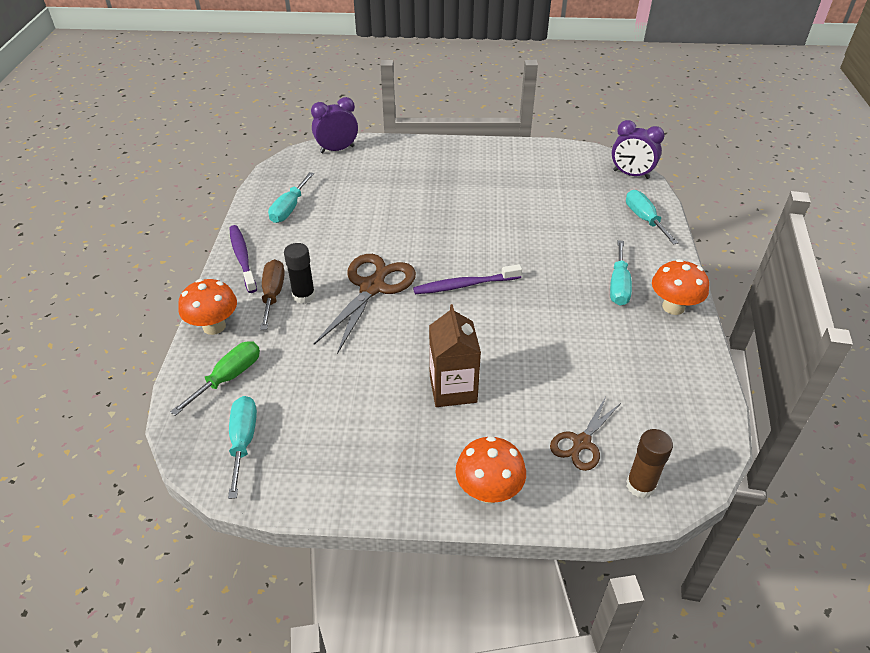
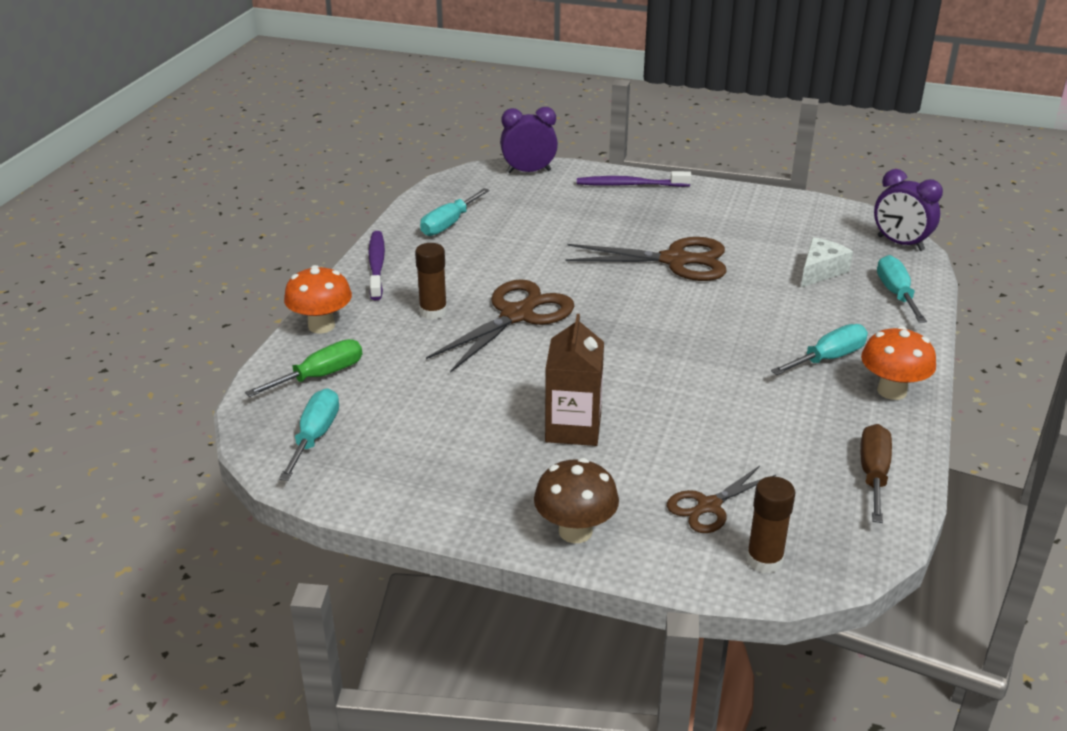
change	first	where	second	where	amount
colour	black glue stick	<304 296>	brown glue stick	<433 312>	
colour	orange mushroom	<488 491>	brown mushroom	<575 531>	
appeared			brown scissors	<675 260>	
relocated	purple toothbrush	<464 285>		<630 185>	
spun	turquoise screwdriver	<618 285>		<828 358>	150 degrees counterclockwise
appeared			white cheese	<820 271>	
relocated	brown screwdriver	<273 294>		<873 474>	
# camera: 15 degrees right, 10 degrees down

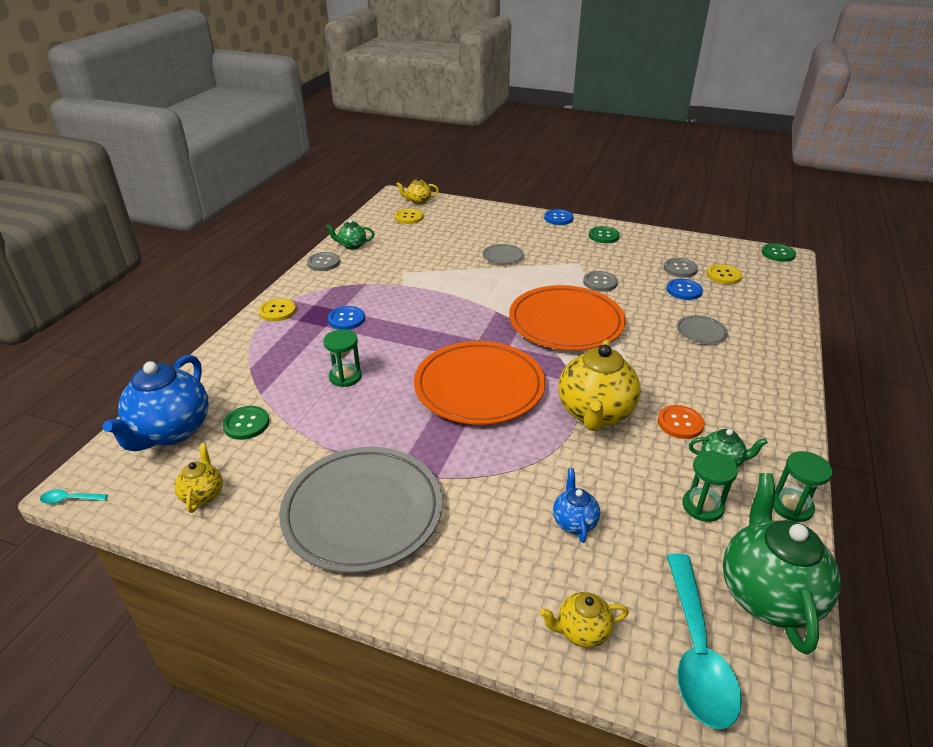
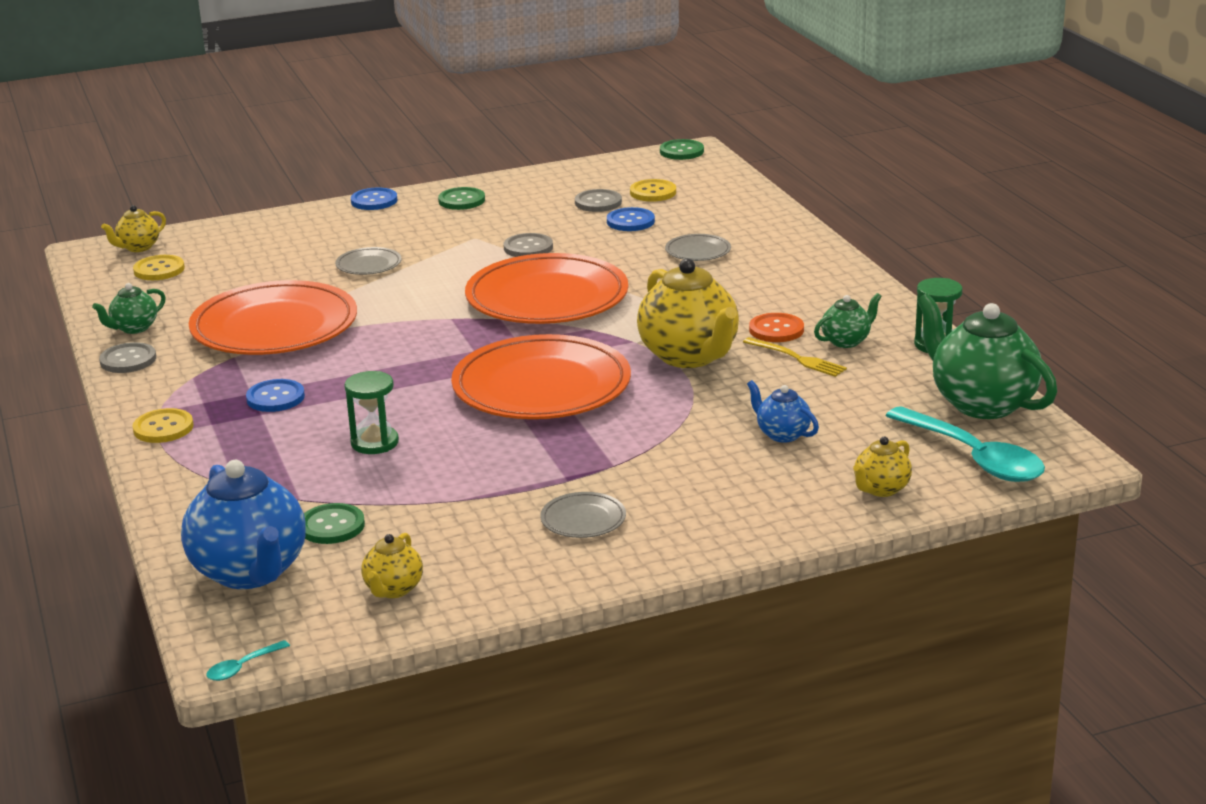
change	first	where	second	where	amount
appeared			orange plate	<274 327>	
spun	yellow teapot	<203 494>		<393 590>	120 degrees counterclockwise
size	grey plate	<362 512>		<583 519>	x0.42
appeared			yellow fork	<798 358>	
missing	green hourglass	<702 506>			
# camera: 40 degrees left, 10 degrees down

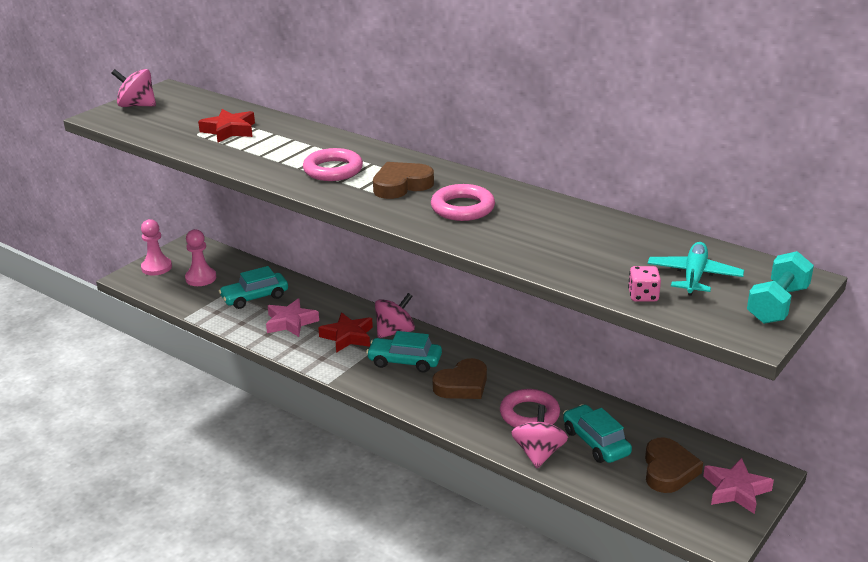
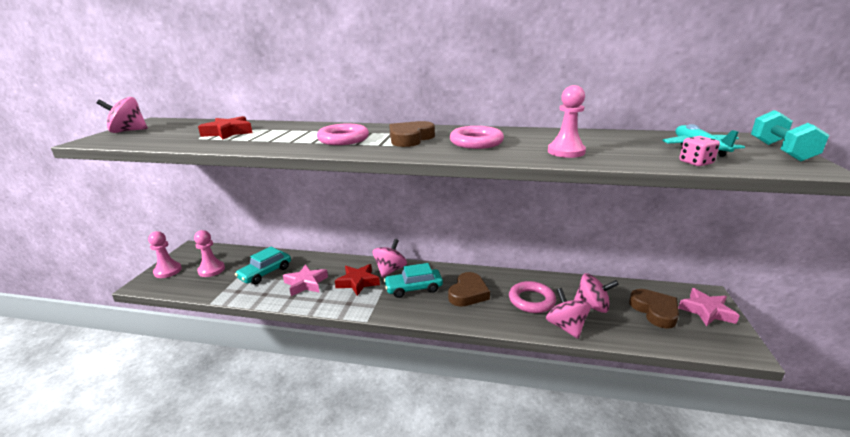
change	first	where	second	where	amount
appeared			pink pawn	<566 152>	
exchanged	turquoise car	<596 442>	pink spinning top	<592 306>	
# camera: 25 degrees left, 5 degrees down

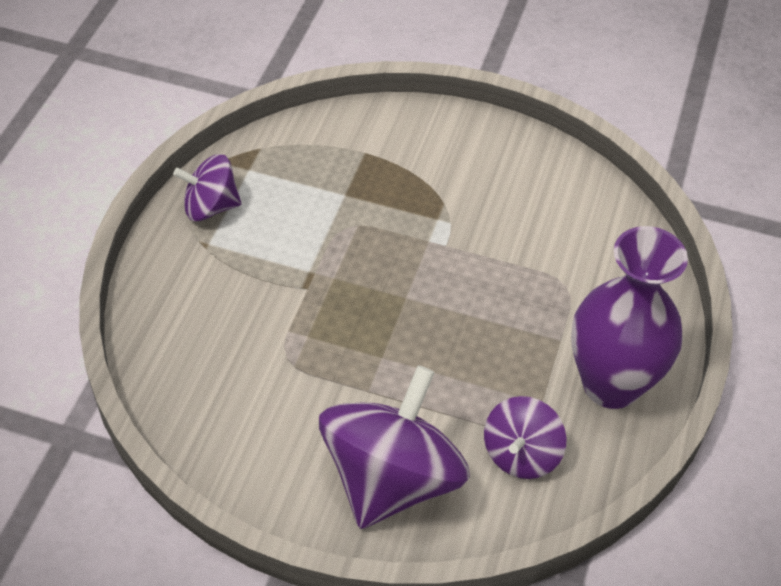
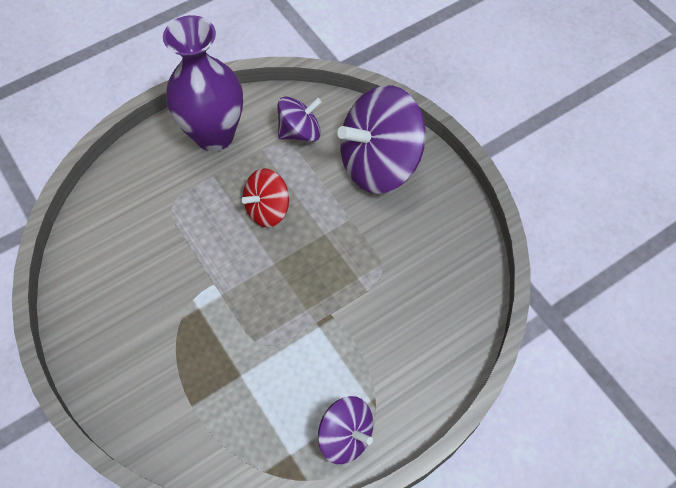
change	first	where	second	where	amount
appeared			red spinning top	<267 209>	
# camera: 140 degrees left, 10 degrees up

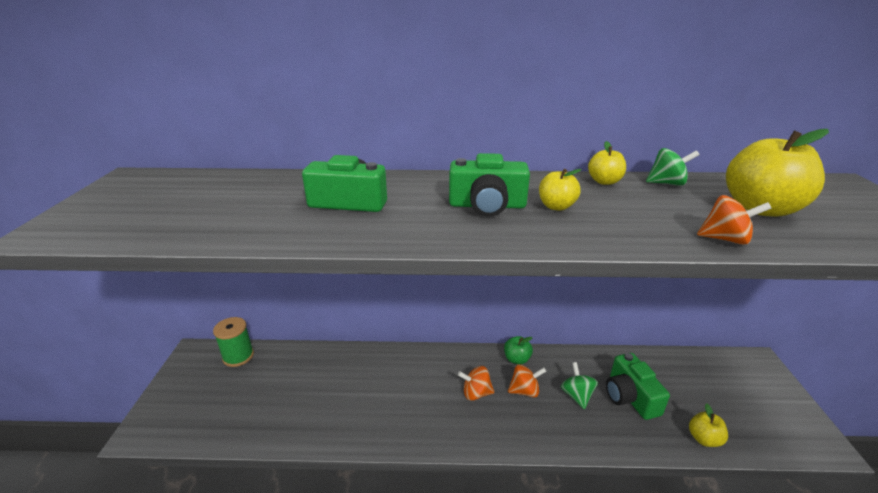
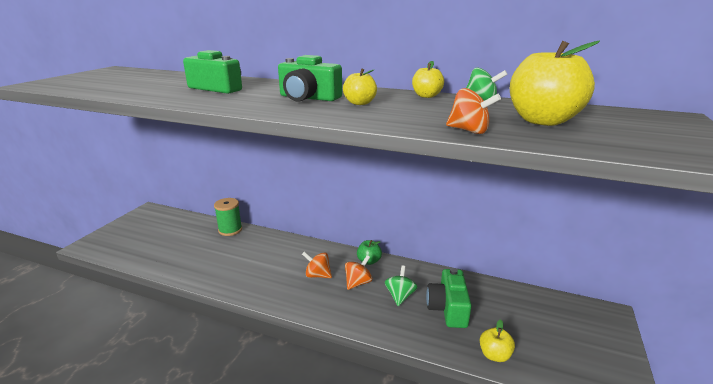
change	first	where	second	where	amount
relocated	green spool	<238 356>		<230 230>	
spun	orange spinning top	<524 391>		<358 283>	60 degrees counterclockwise
# camera: 20 degrees right, 5 degrees down

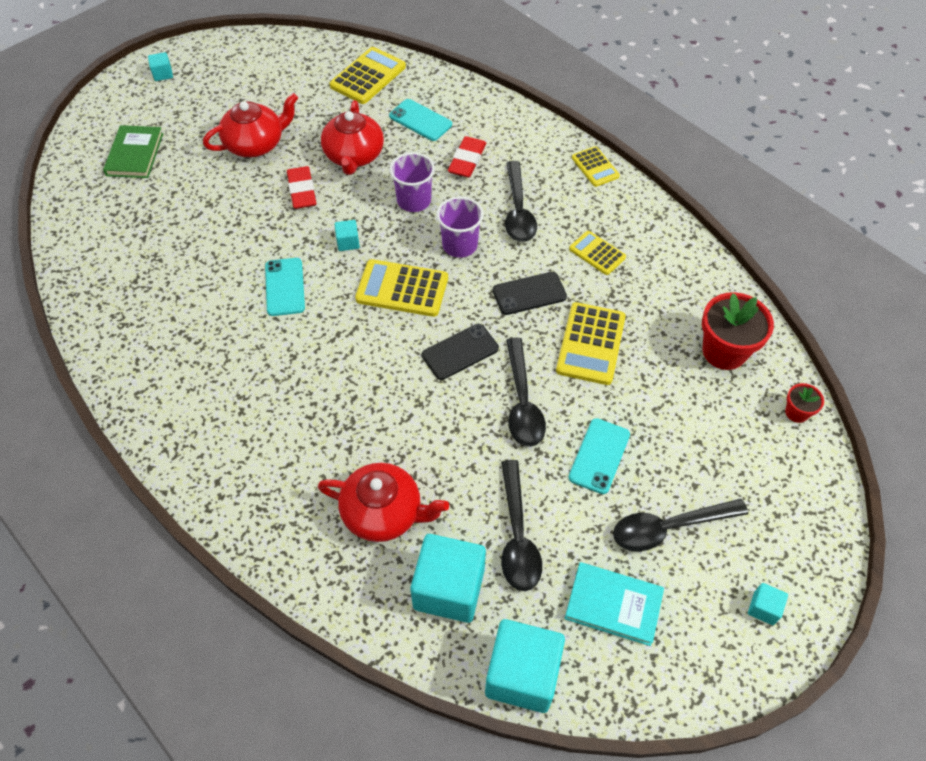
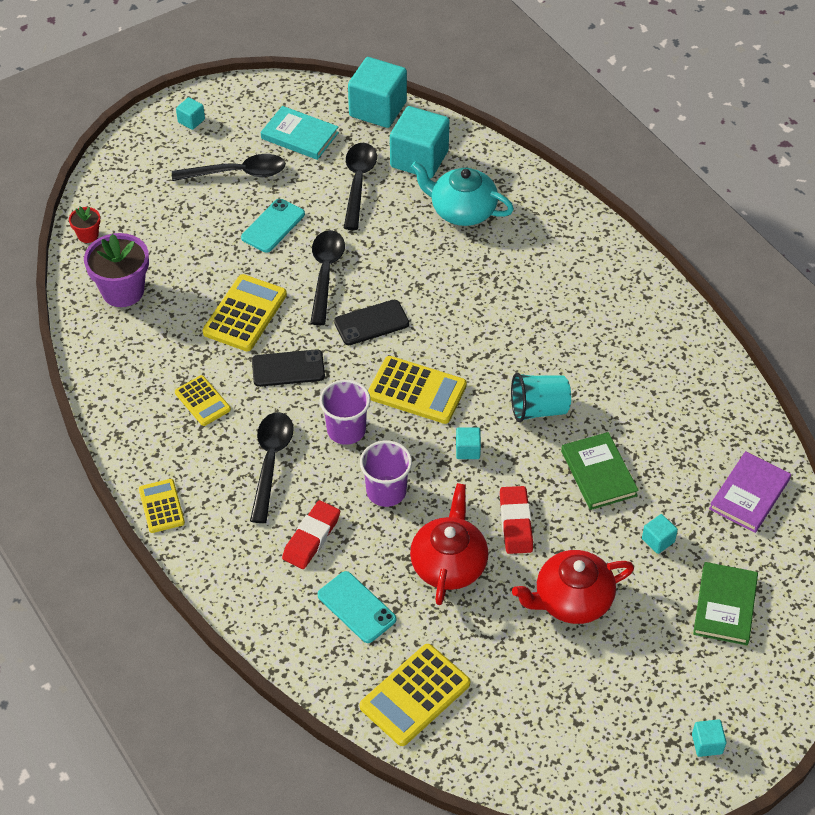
change	first	where	second	where	amount
colour	red flower pot	<724 351>	purple flower pot	<123 291>	
colour	red teapot	<383 512>	turquoise teapot	<462 210>	
exchanged	turquoise phone	<285 287>	turquoise cup	<538 409>	
appeared			green book	<598 473>	
appeared			turquoise cube	<658 540>	
appeared			purple book	<749 494>	
# camera: 170 degrees left, 5 degrees down

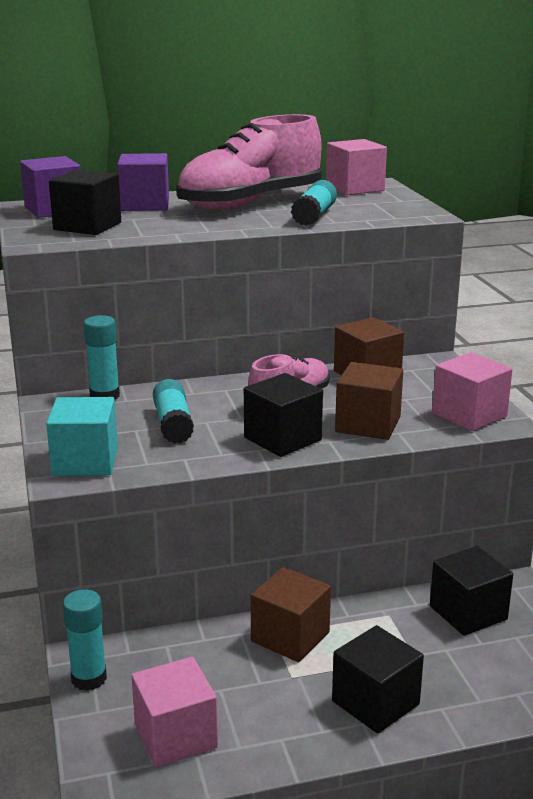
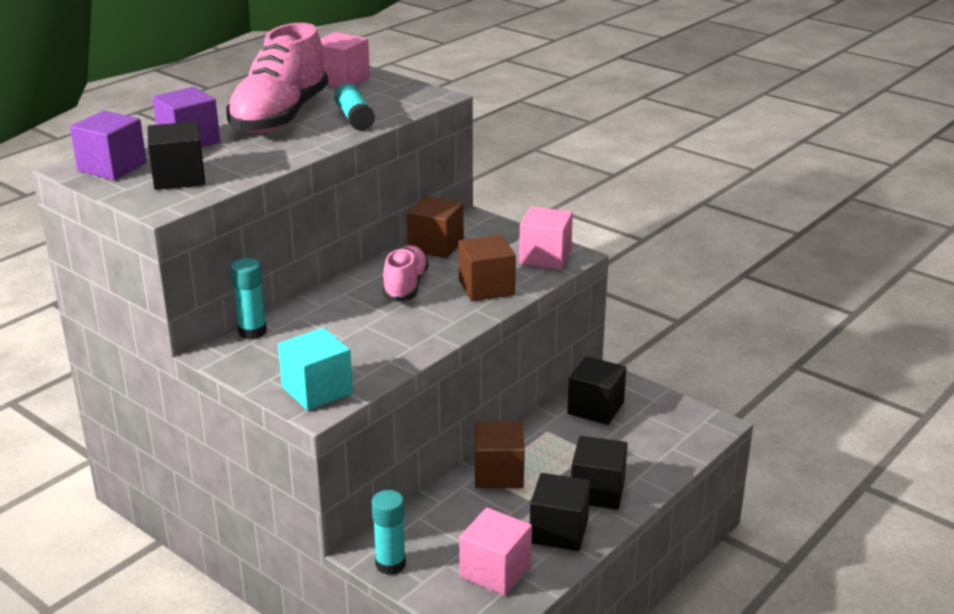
change	first	where	second	where	amount
relocated	black cube	<282 439>		<558 531>	
missing	turquoise glue stick	<173 424>			
# camera: 35 degrees left, 5 degrees up

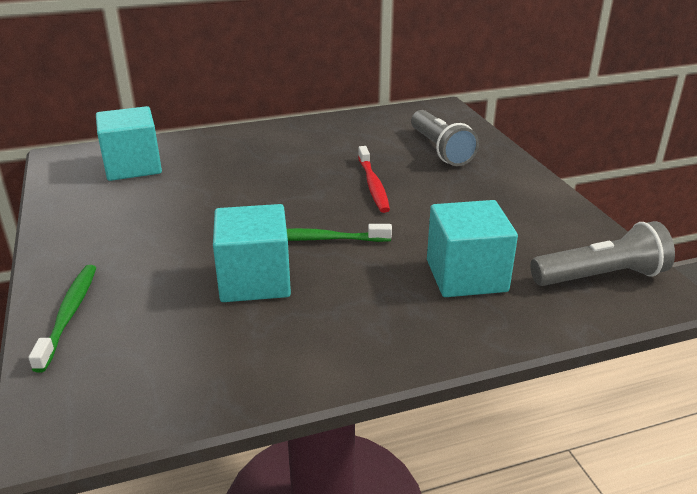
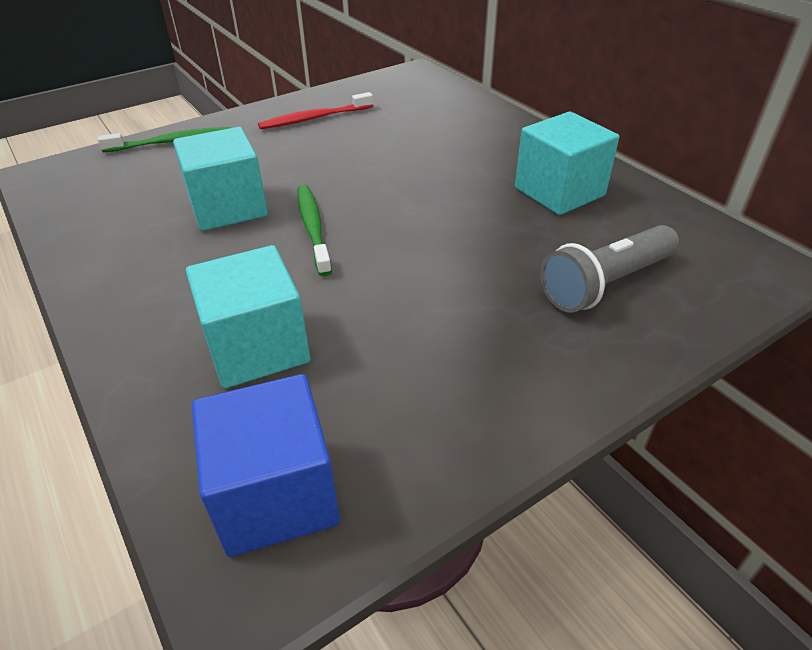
change	first	where	second	where	amount
exchanged	grey flashlight	<601 277>	blue cube	<276 495>	
relocated	red toothbrush	<373 185>		<315 118>	
relocated	turquoise cube	<133 166>		<559 192>	
# camera: 75 degrees right, 10 degrees up

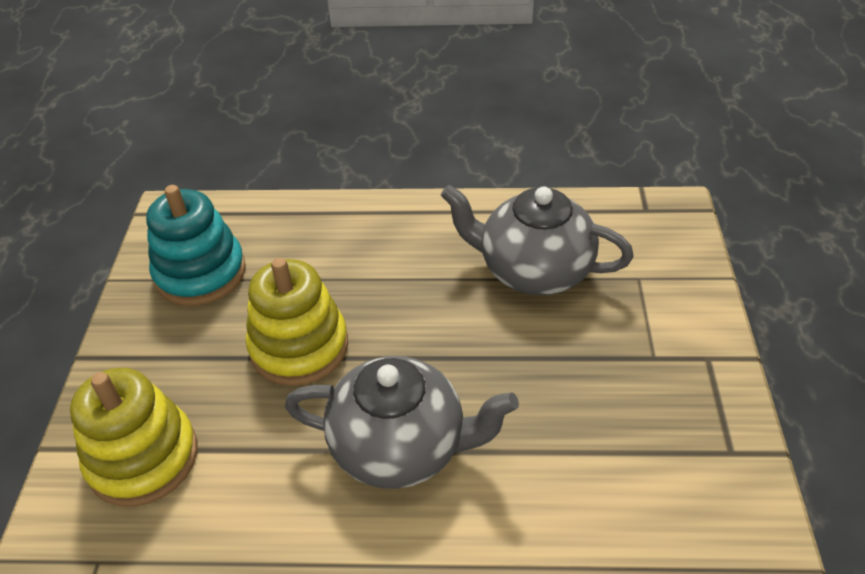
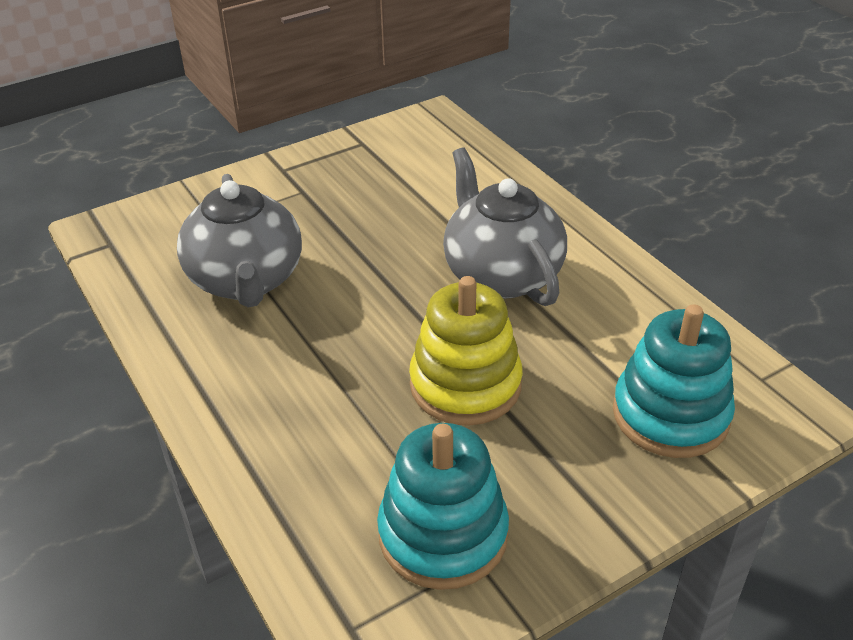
change	first	where	second	where	amount
colour	yellow stacking toy	<143 458>	turquoise stacking toy	<670 414>	
# camera: 125 degrees left, 5 degrees down

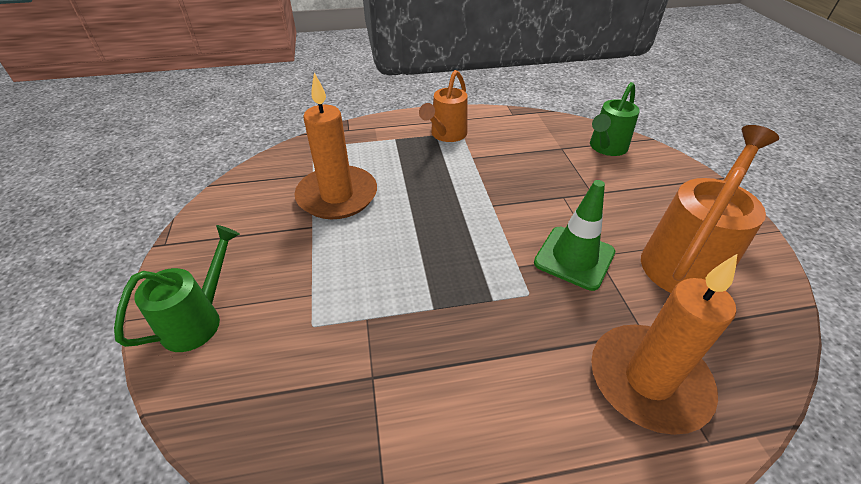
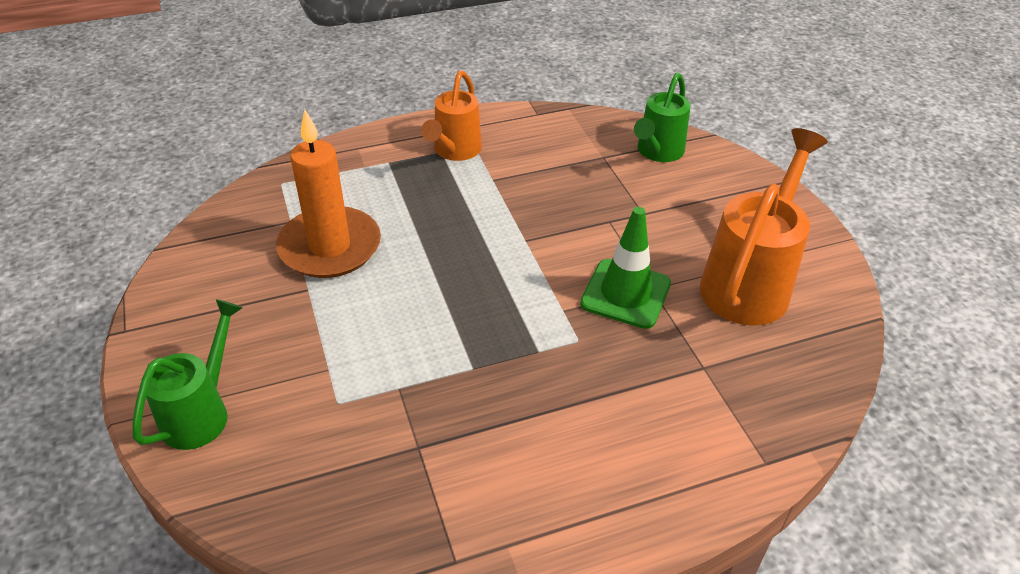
change	first	where	second	where	amount
missing	orange candle	<648 380>			
# camera: 10 degrees left, 0 degrees up

